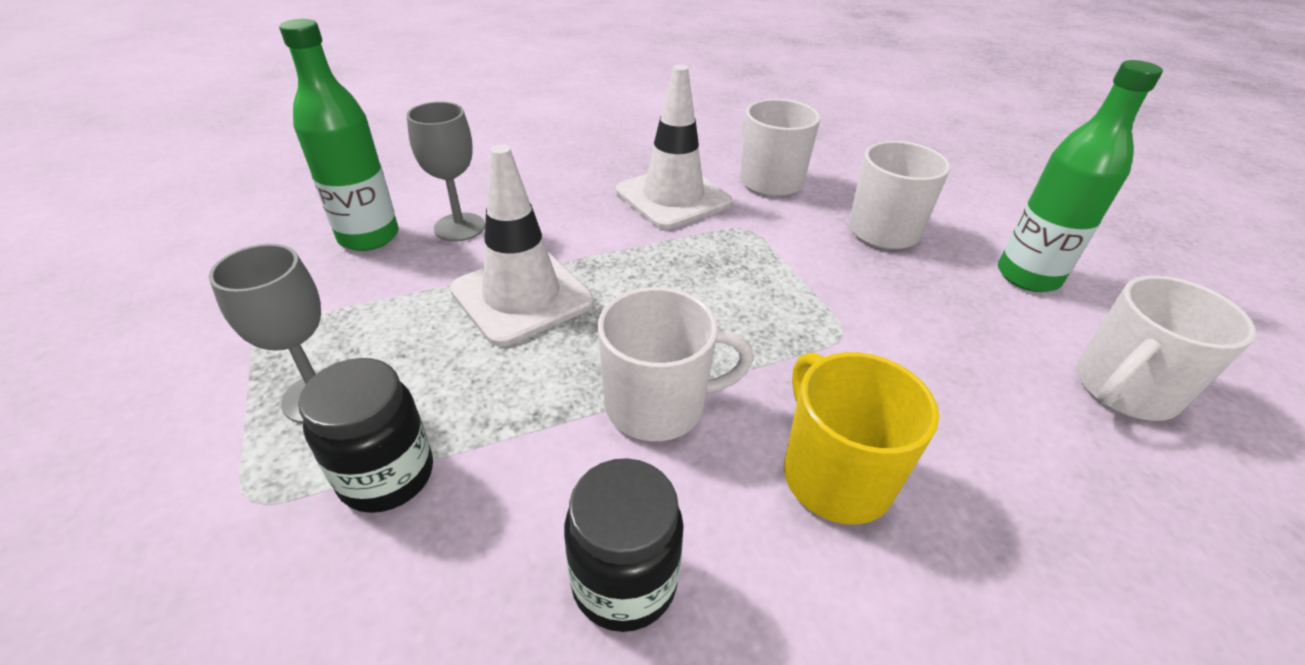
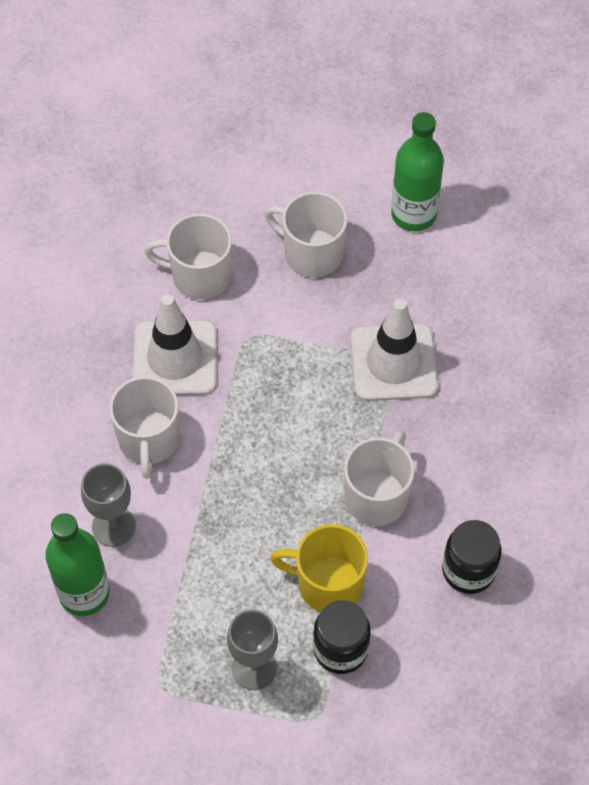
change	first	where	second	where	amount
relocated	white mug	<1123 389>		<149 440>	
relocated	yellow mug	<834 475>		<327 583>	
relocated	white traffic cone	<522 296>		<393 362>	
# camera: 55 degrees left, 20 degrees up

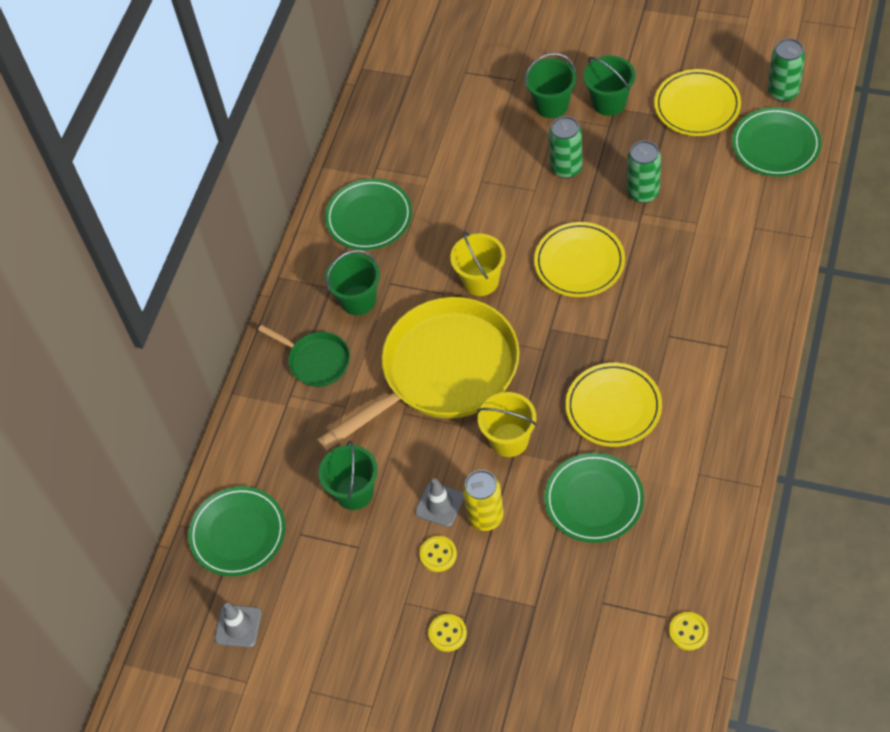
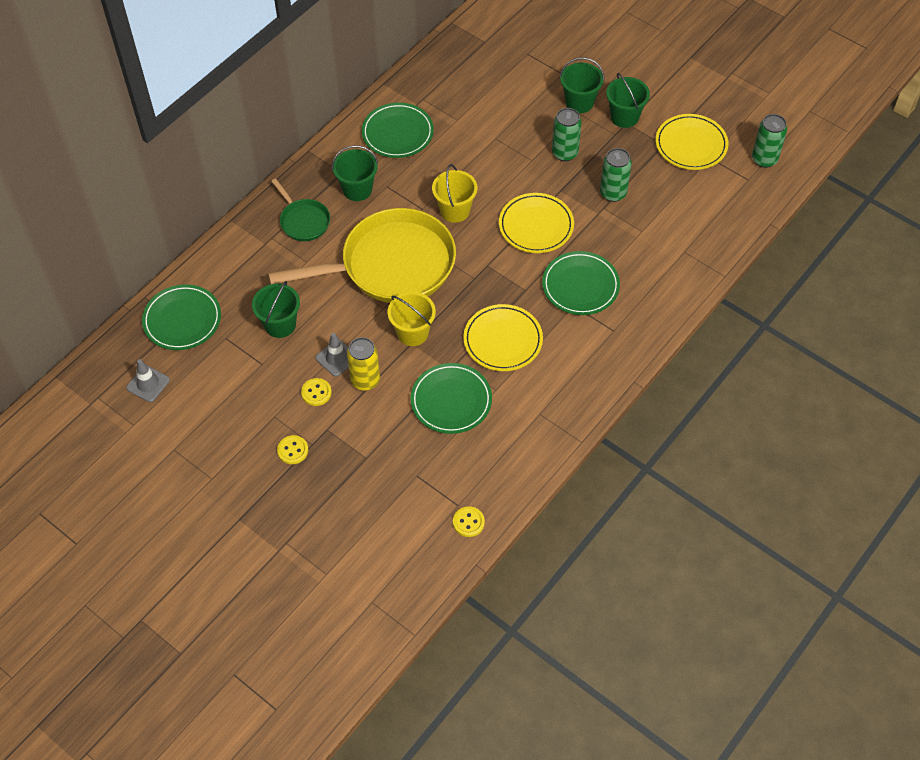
change	first	where	second	where	amount
relocated	green plate	<776 145>		<580 286>	
# camera: 15 degrees right, 0 degrees up

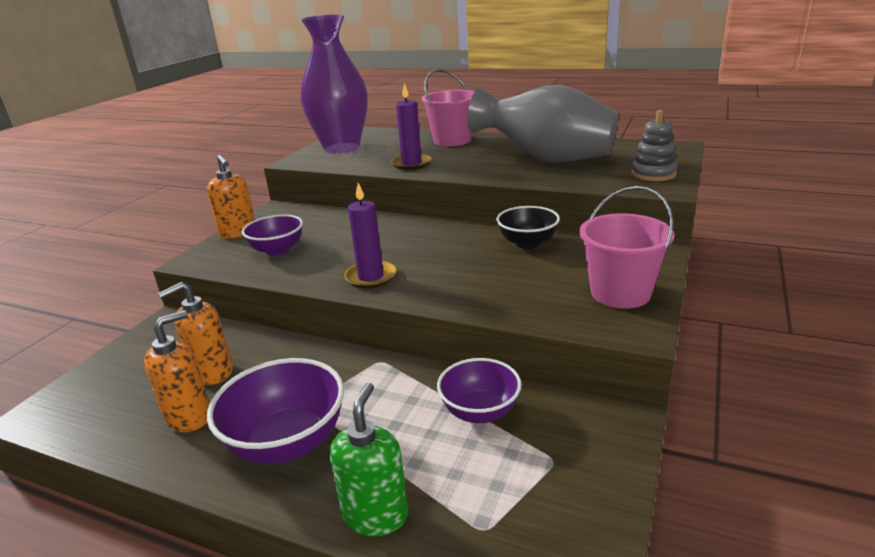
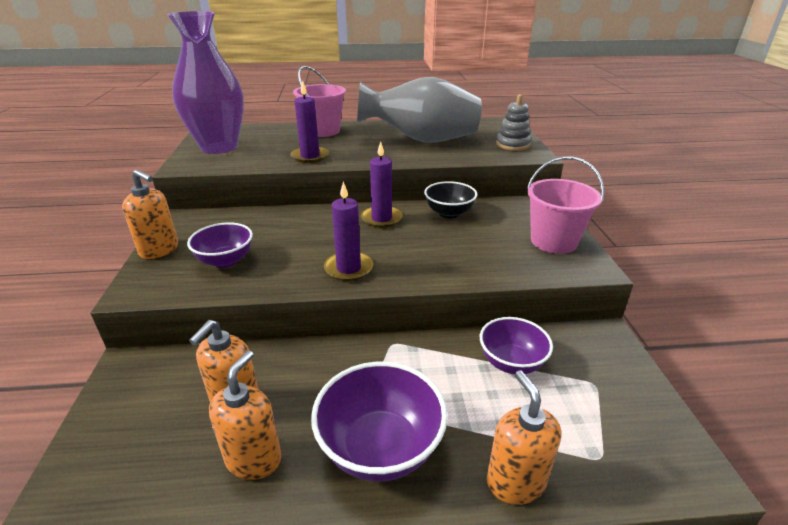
change	first	where	second	where	amount
appeared			purple candle	<381 219>	
colour	green soap dispenser	<376 515>	orange soap dispenser	<515 482>	
# camera: 30 degrees left, 5 degrees up

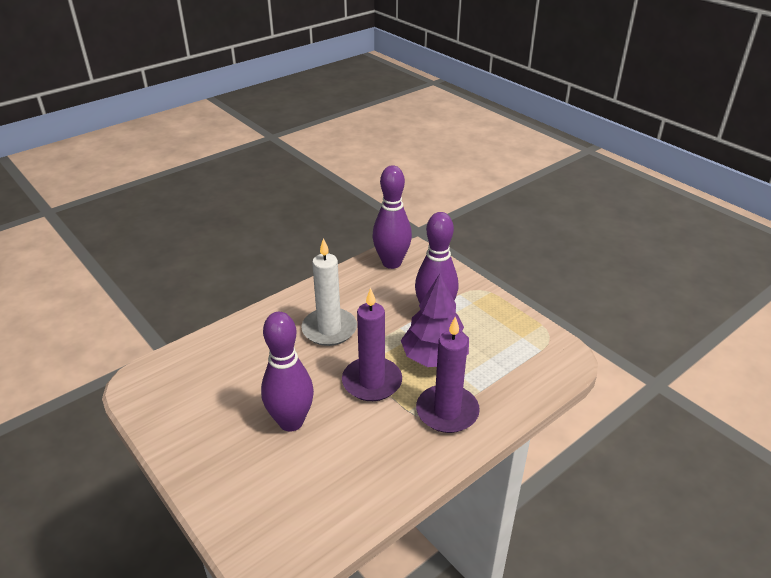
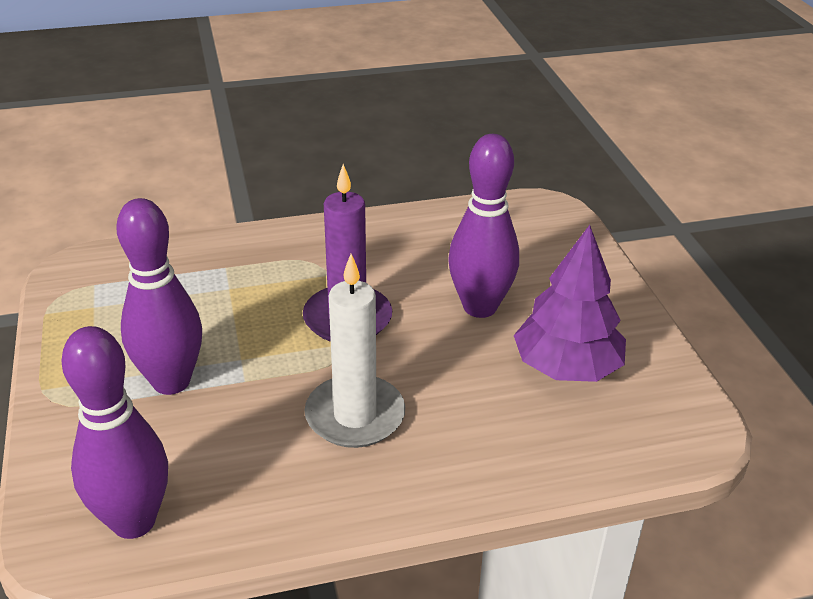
change	first	where	second	where	amount
relocated	purple tree	<434 357>		<567 367>	
missing	purple candle	<447 411>			
# camera: 155 degrees left, 0 degrees up

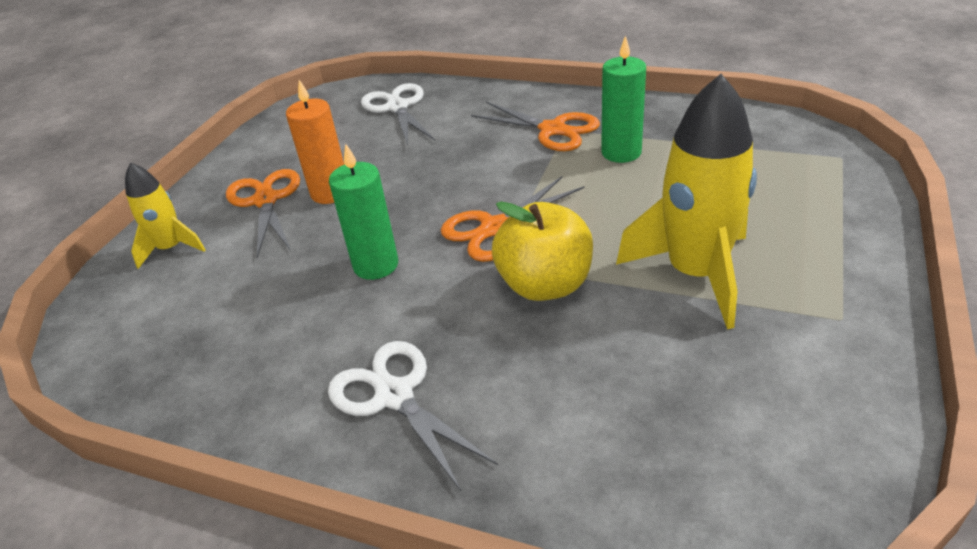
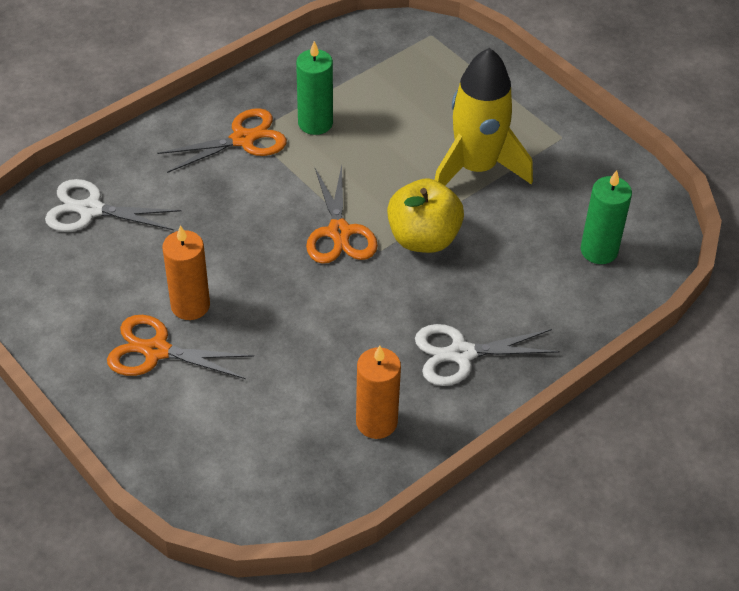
change	first	where	second	where	amount
appeared			orange candle	<376 422>	
relocated	green candle	<376 265>		<599 250>	
missing	yellow rocket	<171 248>			
# camera: 65 degrees left, 10 degrees up

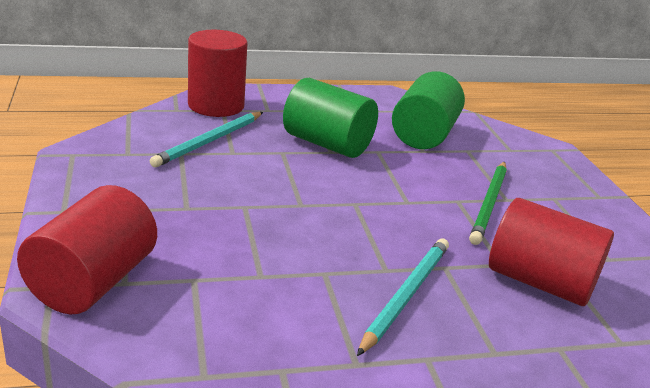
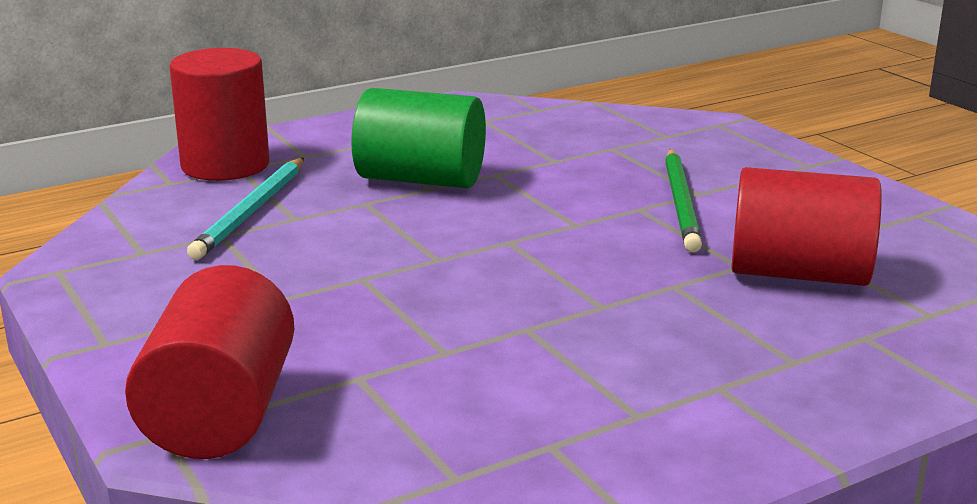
change	first	where	second	where	amount
missing	turquoise pencil	<405 295>			
missing	green cylinder	<424 135>			
# camera: 15 degrees left, 5 degrees down

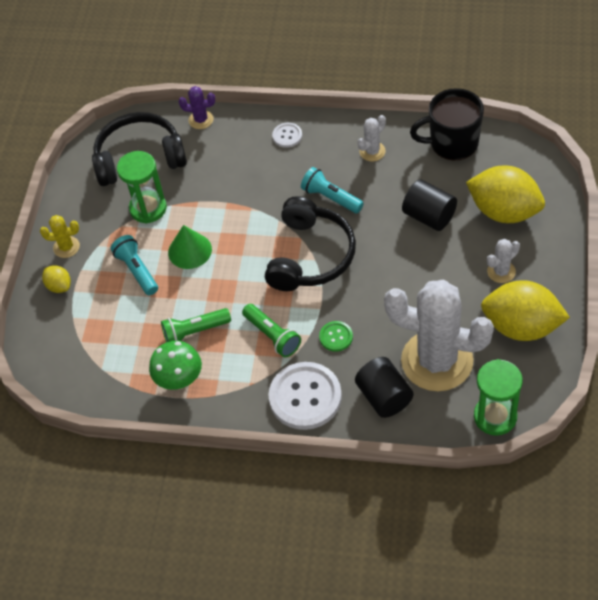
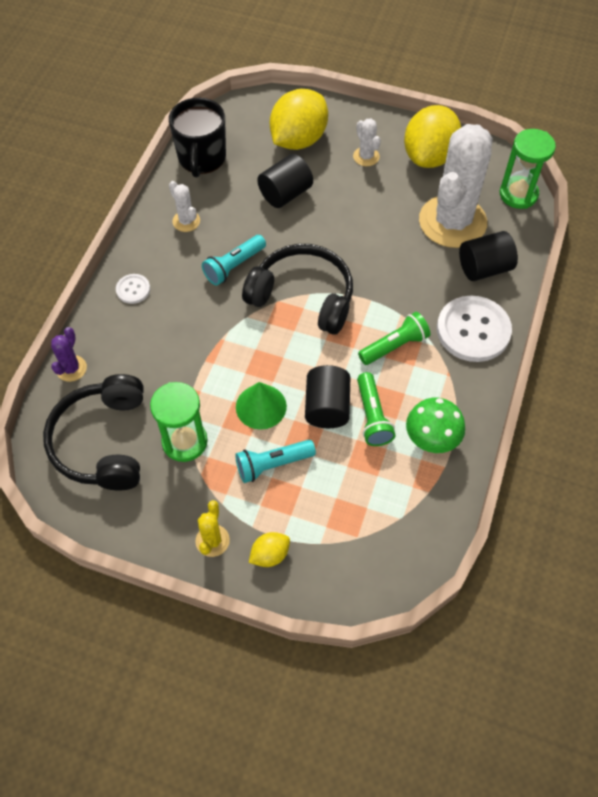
change	first	where	second	where	amount
appeared			black cylinder	<327 407>	
missing	green button	<336 337>			
# camera: 85 degrees left, 5 degrees up

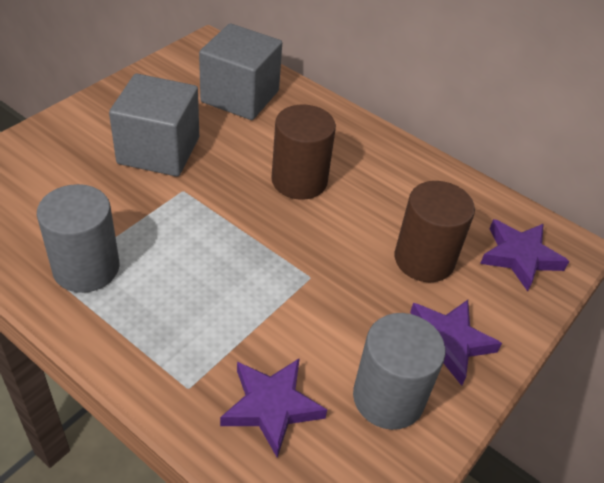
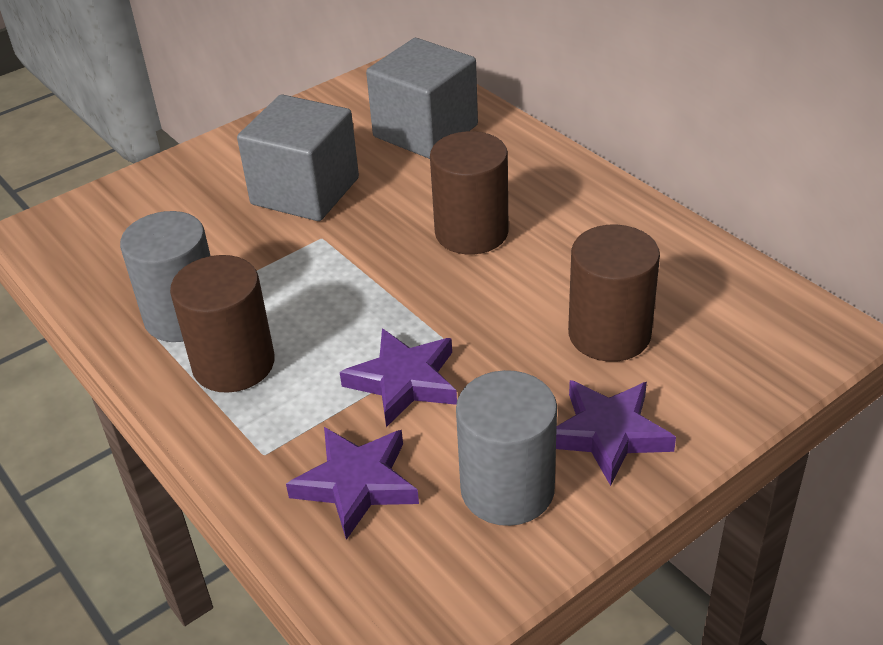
change	first	where	second	where	amount
appeared			brown cylinder	<233 364>	
relocated	purple star	<520 257>		<404 381>	
# camera: 20 degrees right, 5 degrees down

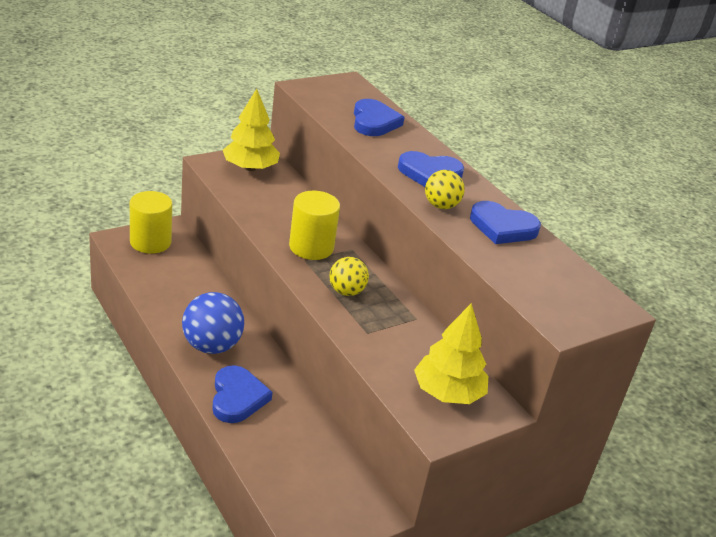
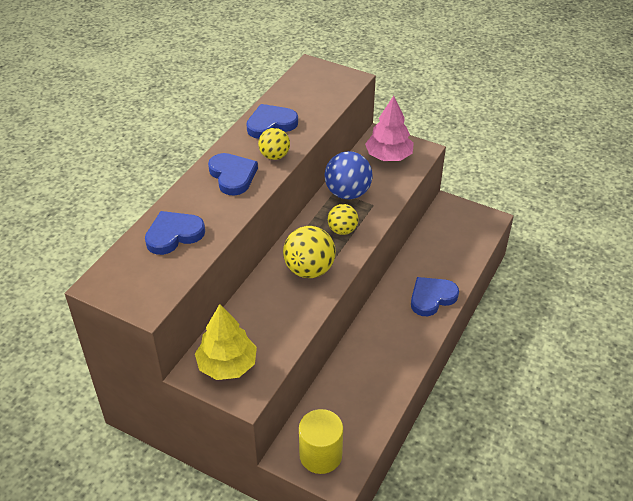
change	first	where	second	where	amount
spun	blue heart	<502 227>		<271 124>	105 degrees counterclockwise
exchanged	yellow cylinder	<311 247>	yellow ball	<309 270>	
relocated	blue ball	<212 346>		<347 193>	
colour	yellow tree	<447 393>	pink tree	<388 156>	
# camera: 115 degrees left, 10 degrees up

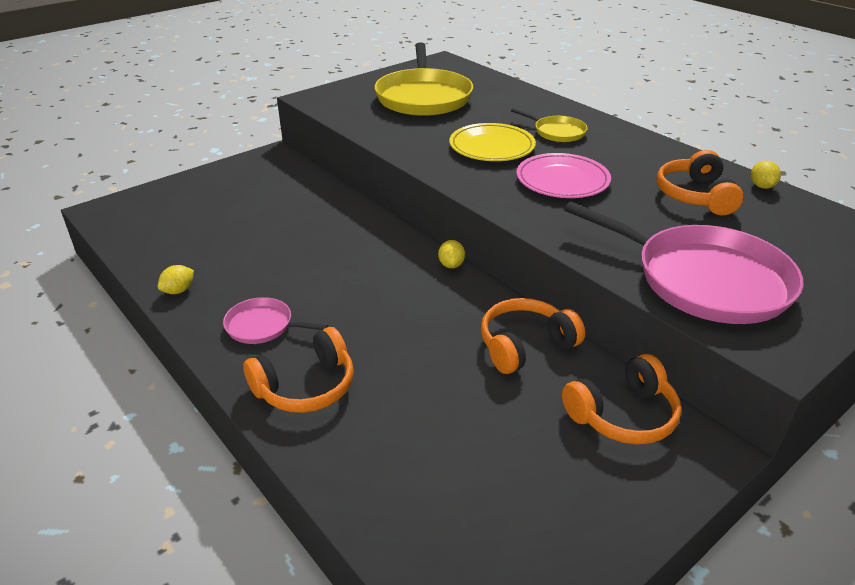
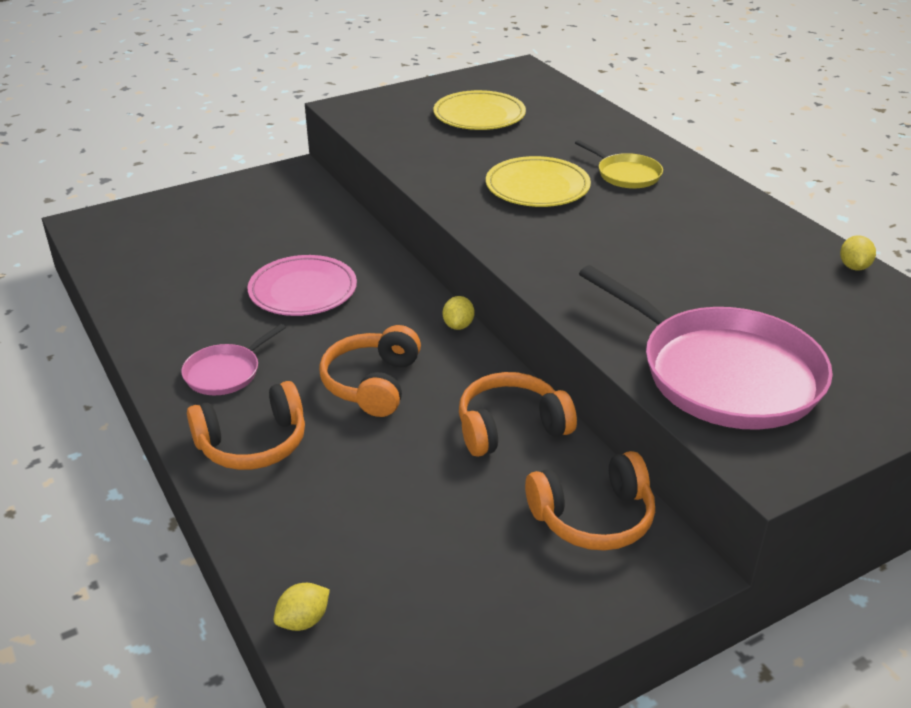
change	first	where	second	where	amount
spun	pink pan	<263 326>		<225 372>	75 degrees counterclockwise
relocated	pink plate	<562 180>		<303 291>	
relocated	yellow lemon	<179 290>		<303 620>	
relocated	orange headphones	<695 196>		<372 384>	
exchanged	yellow pan	<423 97>	yellow plate	<479 116>	
# camera: 10 degrees right, 0 degrees up

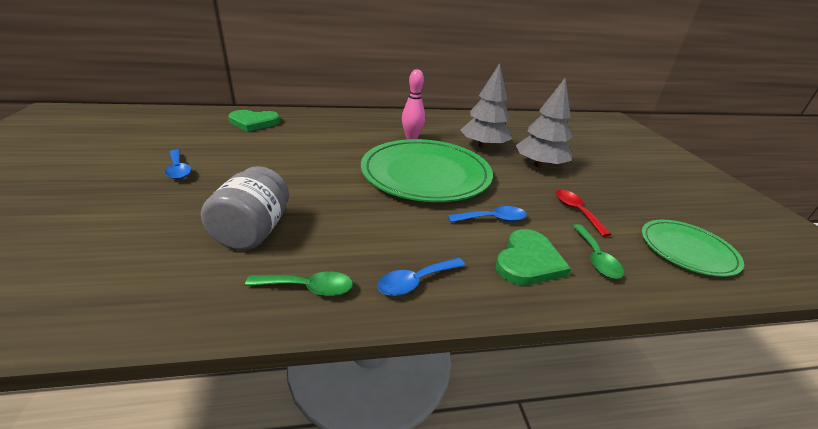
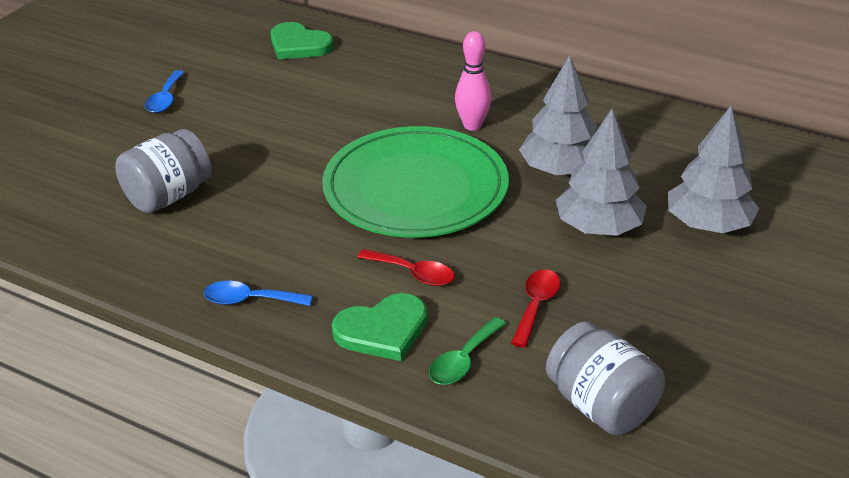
change	first	where	second	where	amount
colour	blue spoon	<493 219>	red spoon	<413 273>	
exchanged	green plate	<687 250>	grey jar	<601 405>	
appeared			grey tree	<707 225>	
missing	green spoon	<308 288>			
# camera: 40 degrees right, 5 degrees up

